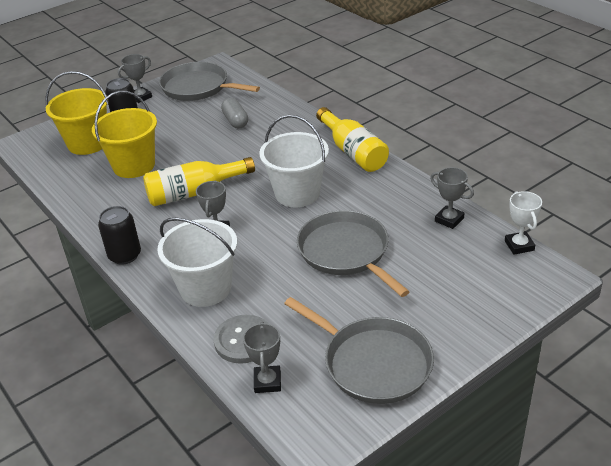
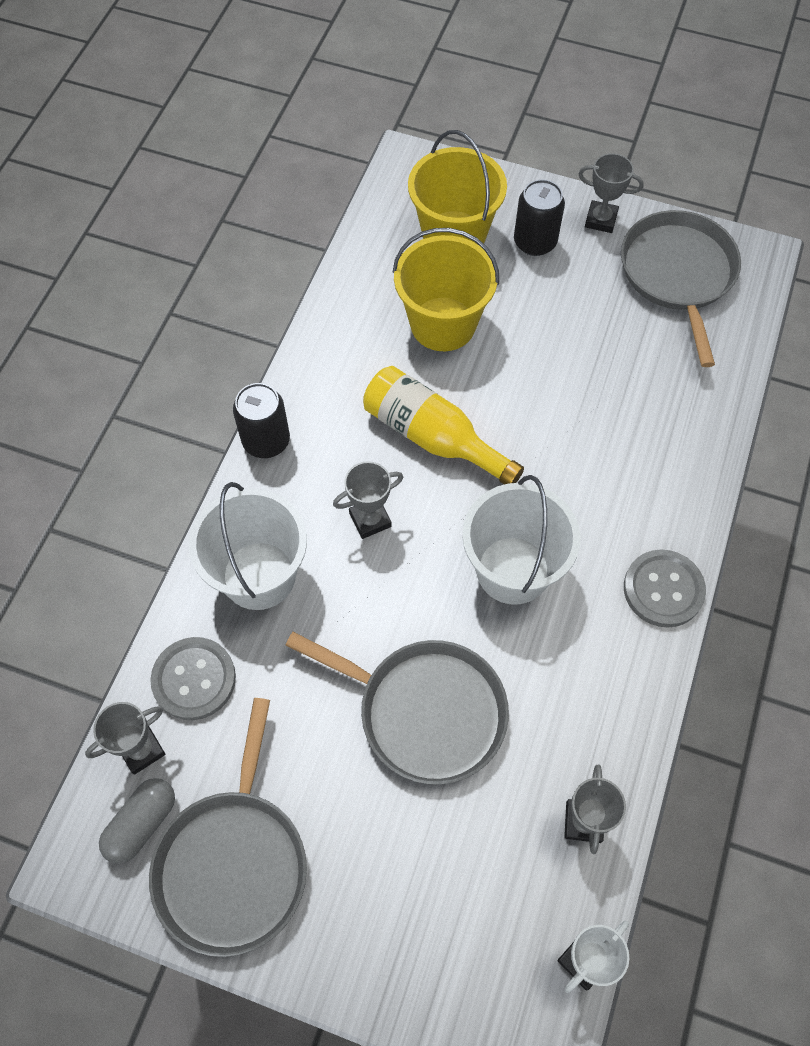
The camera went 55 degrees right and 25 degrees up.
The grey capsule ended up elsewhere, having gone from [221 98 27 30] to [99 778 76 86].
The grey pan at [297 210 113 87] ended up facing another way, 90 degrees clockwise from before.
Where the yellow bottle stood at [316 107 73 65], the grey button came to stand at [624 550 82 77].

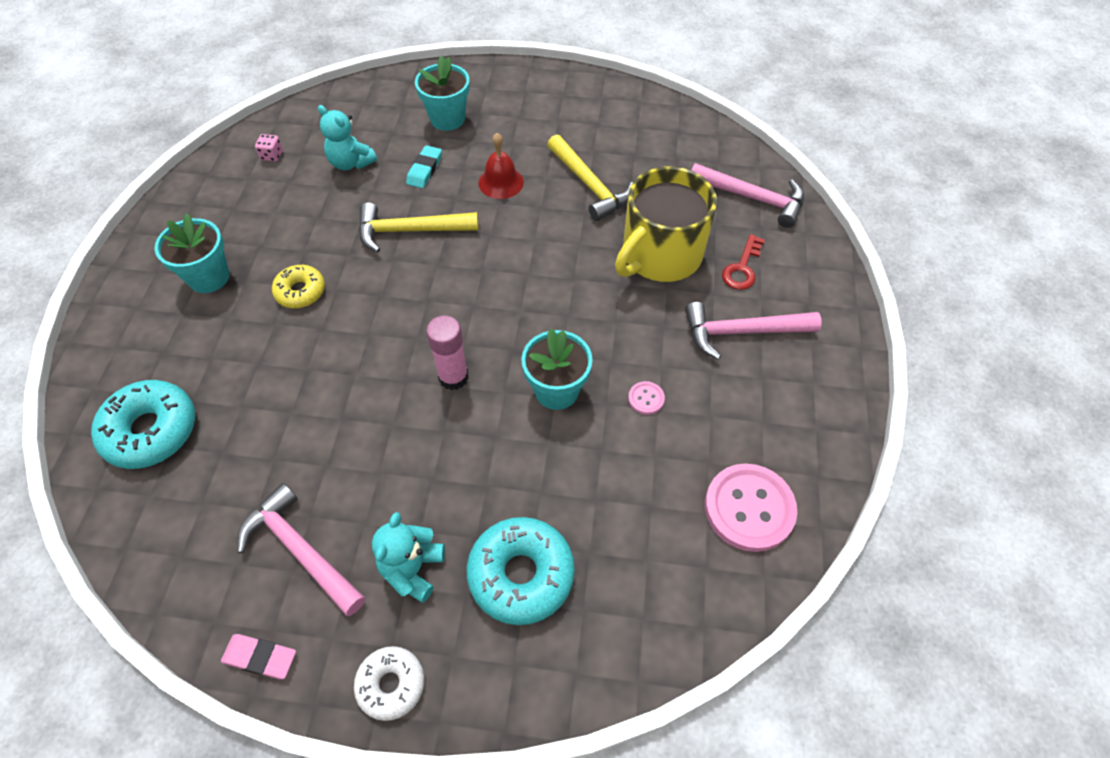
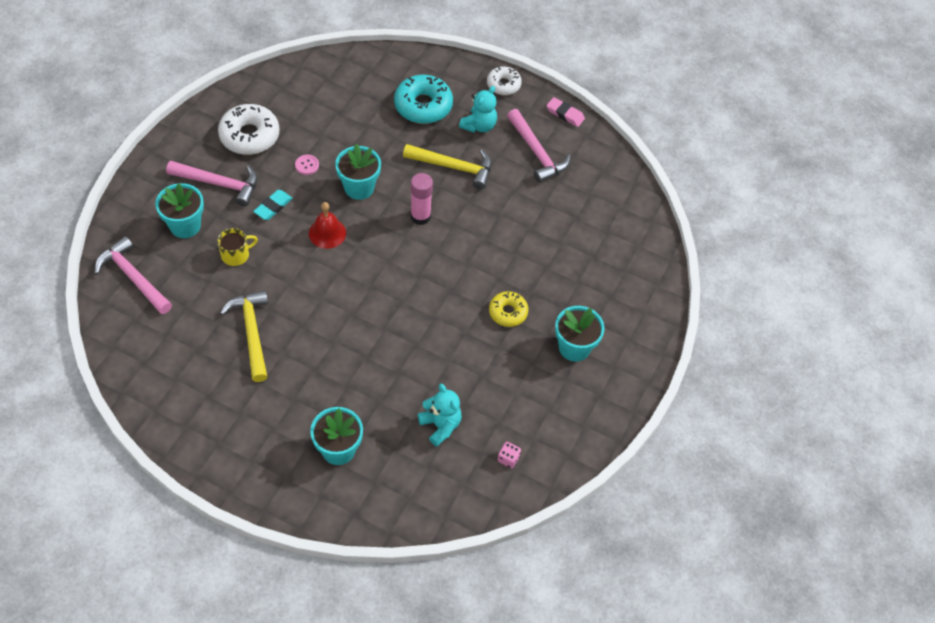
The camera went 165 degrees left and 0 degrees up.
The second view lost the turquoise donut at [91 380 104 89].
The yellow hammer ended up elsewhere, having gone from [359 202 119 50] to [403 144 89 46].
The turquoise eraser ended up elsewhere, having gone from [406 145 36 43] to [253 190 40 30].
The red bell ended up elsewhere, having gone from [478 133 46 66] to [309 202 37 47].
The size of the yellow mug at [615 167 102 115] changed by a factor of 0.44.
The second view lost the pink button at [705 464 92 88].
Where the red key stood at [722 234 43 56], the turquoise flower pot came to stand at [155 183 49 55].
The second view gained the white donut at [218 104 61 51].

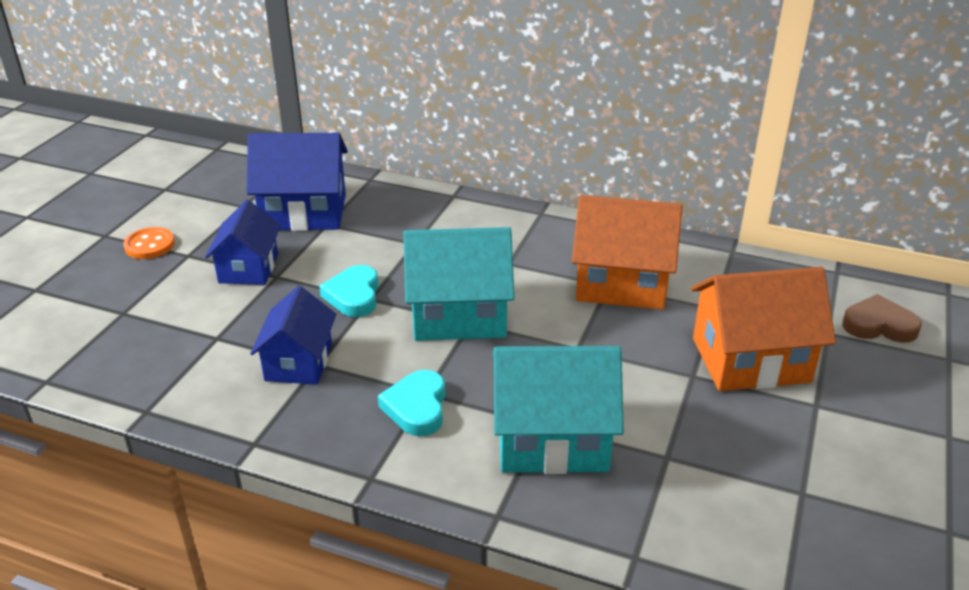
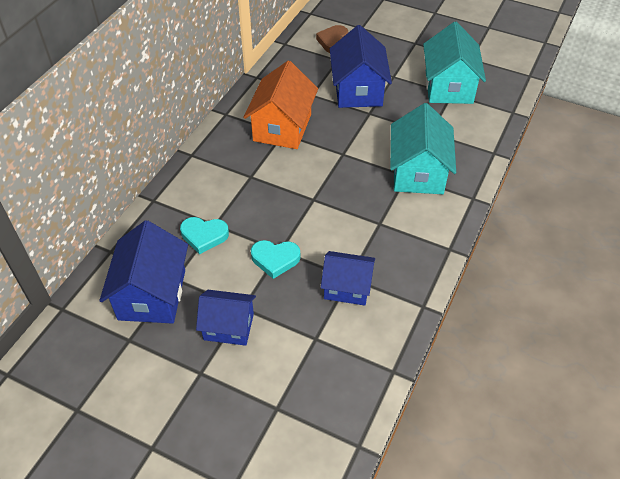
The camera went 85 degrees left and 15 degrees up.
The second view lost the orange button at [123 227 52 32].
The turquoise heart ended up elsewhere, having gone from [378 370 67 66] to [180 217 49 37].
The turquoise house ended up elsewhere, having gone from [403 227 111 114] to [423 22 63 82].
What was the orange house at [691 267 145 124] turned into the blue house at [330 25 62 83].

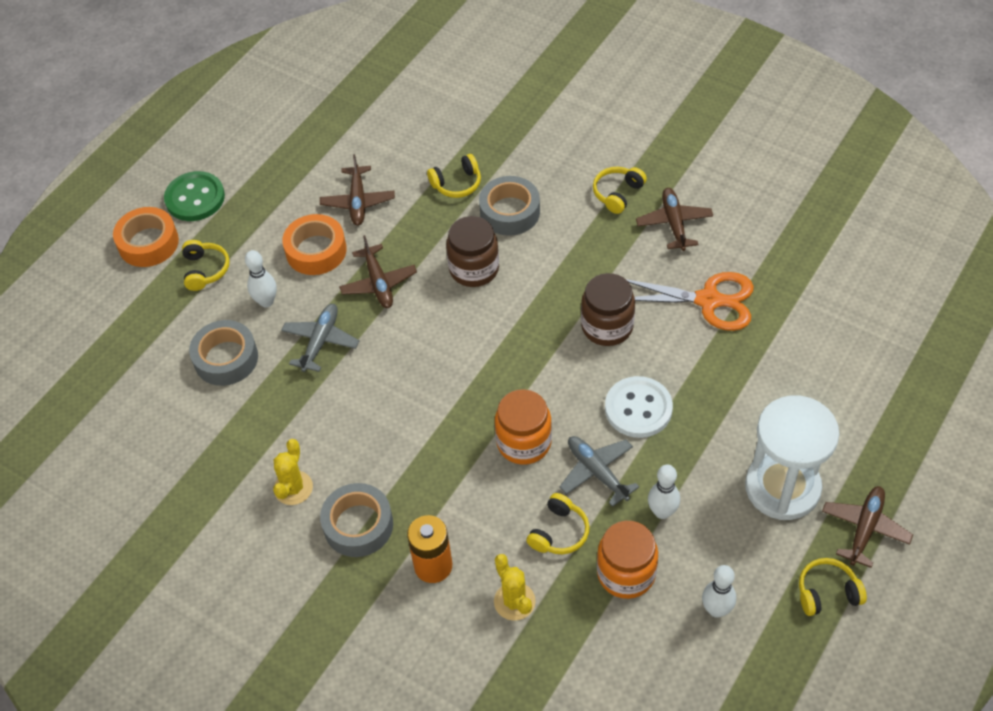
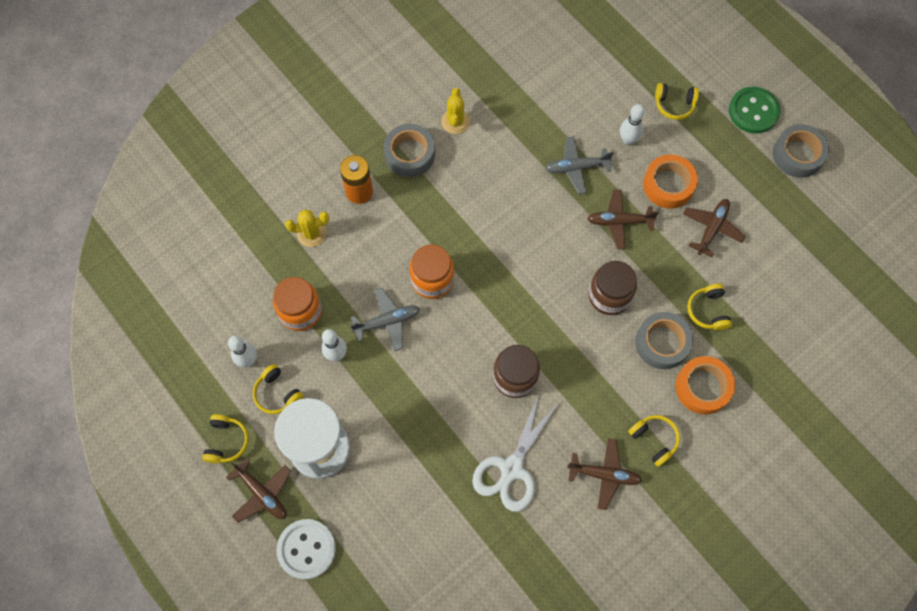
The camera went 105 degrees right and 15 degrees up.
The orange tape ended up elsewhere, having gone from [113 207 66 60] to [675 356 60 58].
The grey tape ended up elsewhere, having gone from [189 320 69 66] to [773 124 56 54].
The yellow cactus at [273 439 40 66] ended up facing another way, 60 degrees clockwise from before.
The grey plane at [281 304 78 68] ended up facing another way, 135 degrees clockwise from before.
The brown plane at [320 154 75 72] ended up facing another way, 105 degrees clockwise from before.
The yellow headphones ended up elsewhere, having gone from [526 493 64 61] to [253 364 51 50].
The white button ended up elsewhere, having gone from [605 376 68 62] to [277 519 59 60].
What was the orange scissors at [626 272 128 59] turned into the white scissors at [472 394 88 118].

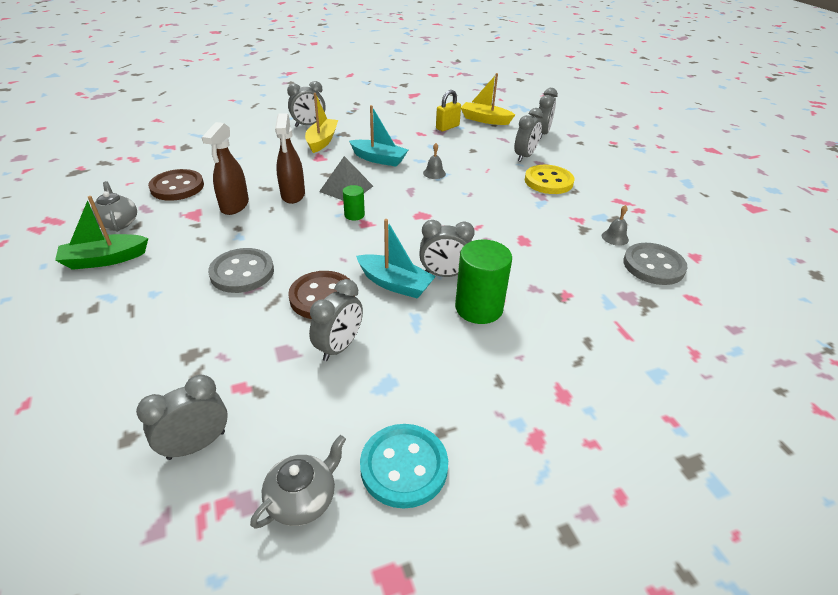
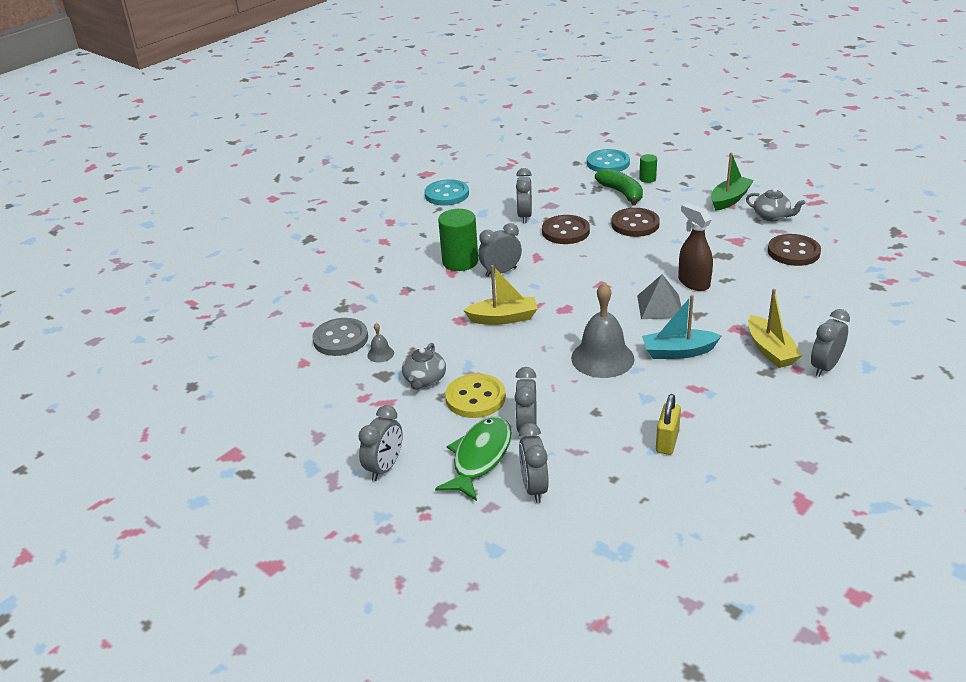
The camera went 155 degrees right and 5 degrees down.
The grey clock ended up elsewhere, having gone from [136 374 92 86] to [359 405 44 76].
The second view lost the brown spray bottle at [202 122 47 93].
What was the grey button at [208 248 66 45] turned into the brown button at [611 208 49 29].
The grey teapot ended up elsewhere, having gone from [250 435 96 94] to [402 343 44 47].
The green cylinder ended up elsewhere, having gone from [343 185 22 35] to [639 154 18 29].
The second view lost the turquoise boat at [356 219 80 80].
The size of the grey bell at [423 143 23 36] changed by a factor of 2.27.
The yellow boat ended up elsewhere, having gone from [461 73 54 52] to [463 265 75 60].
The second view gained the green fish at [435 416 77 85].
The second view gained the turquoise button at [587 149 43 23].
The second view gained the green banana at [595 168 48 38].

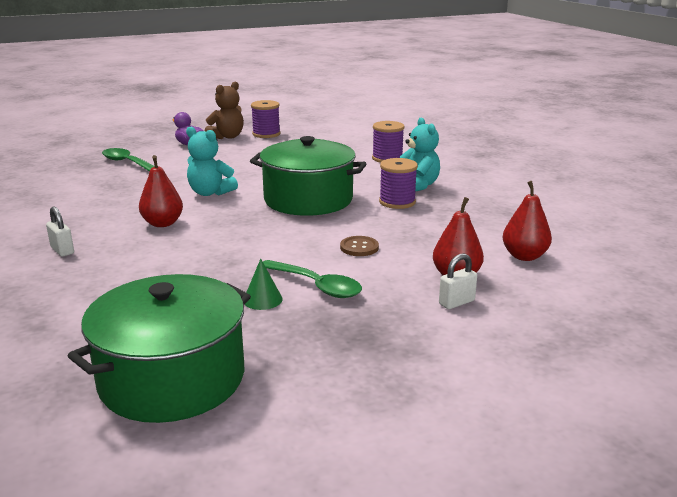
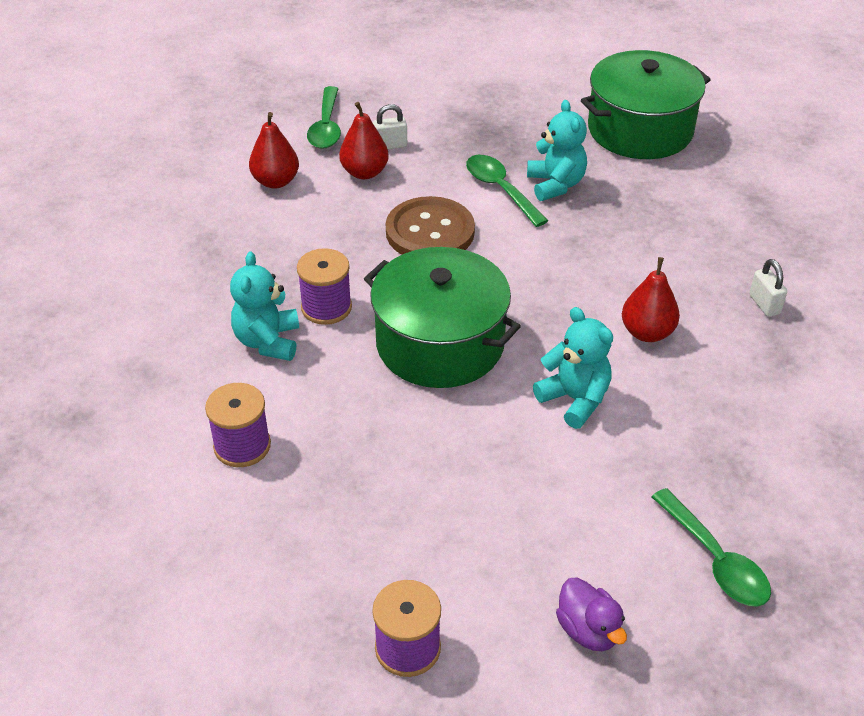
The camera went 160 degrees left and 20 degrees up.
The second view lost the brown teddy bear at [205 82 39 57].
Where the green cone stood at [245 259 38 51], the turquoise teddy bear came to stand at [527 100 60 101].
The size of the brown button at [340 236 39 20] changed by a factor of 2.06.
The second view gained the green spoon at [307 86 34 63].

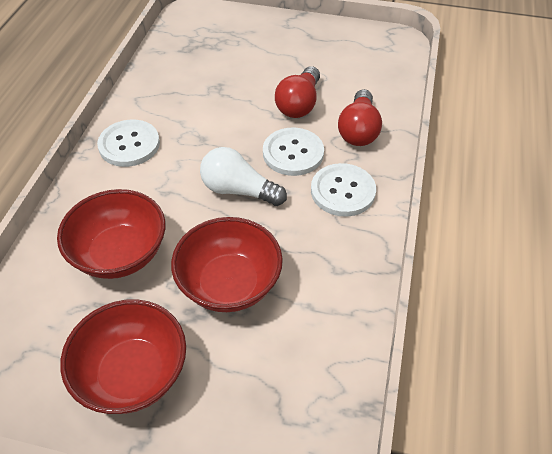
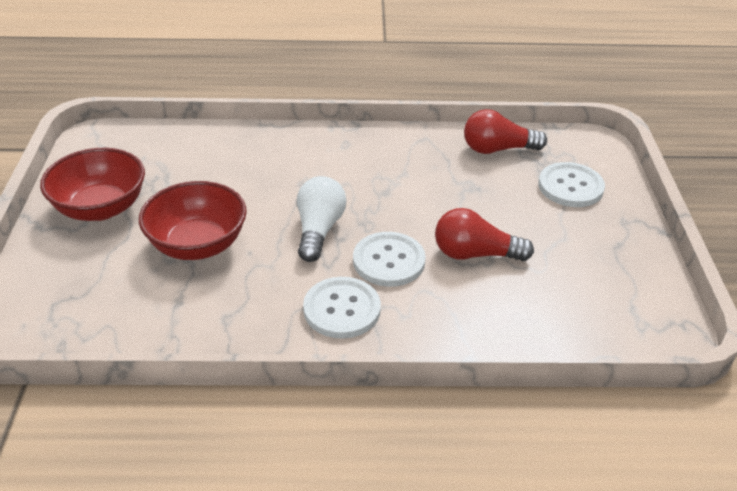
The camera went 75 degrees right and 10 degrees down.
The second view lost the red bowl at [57 189 108 90].
The white button ended up elsewhere, having gone from [97 120 63 47] to [538 162 67 45].
The red light bulb ended up elsewhere, having gone from [338 89 44 57] to [464 109 83 45].

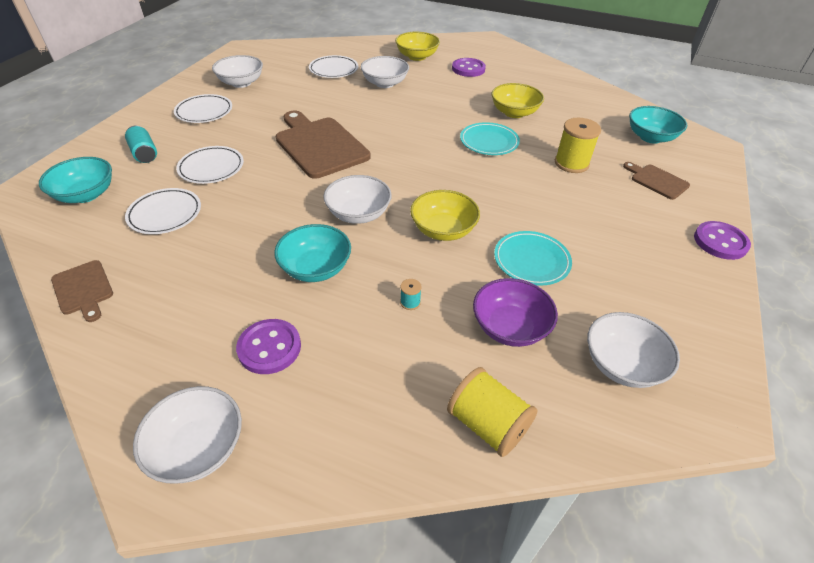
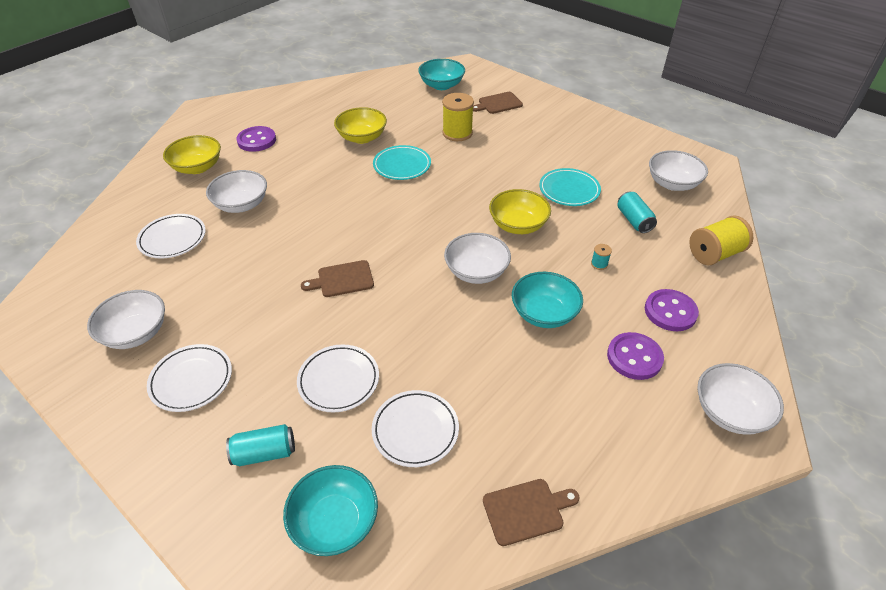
The camera went 70 degrees left and 0 degrees up.
The size of the brown cutting board at [276 111 95 68] changed by a factor of 0.51.
Where the purple bowl stood at [473 278 85 69], the turquoise can came to stand at [617 192 40 41].
The purple button ended up elsewhere, having gone from [694 221 57 39] to [645 289 54 42].

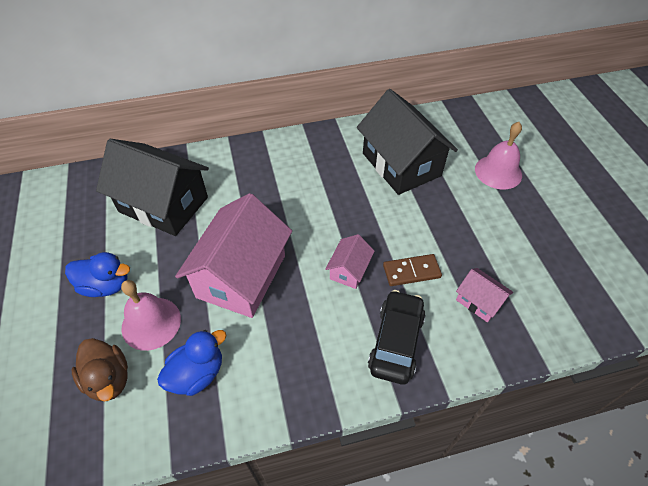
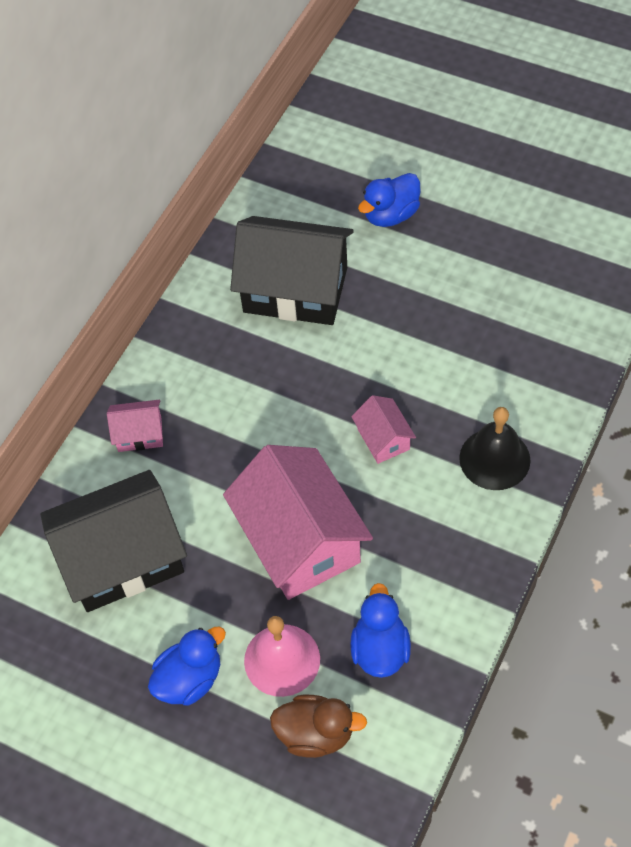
The camera went 45 degrees left and 5 degrees up.
Where the black car stood at [368 290 58 95], the black bell came to stand at [459 407 72 83].
The second view lost the brown domino at [383 254 59 32].
The pink house ended up elsewhere, having gone from [456 268 57 54] to [107 400 56 52].
Where the pink bell stood at [475 122 47 67], the blue duck came to stand at [358 173 63 54].

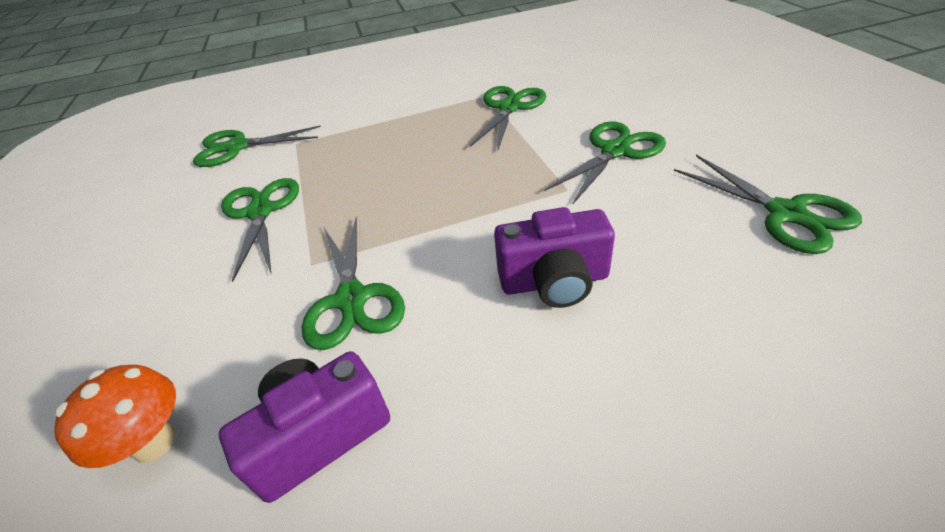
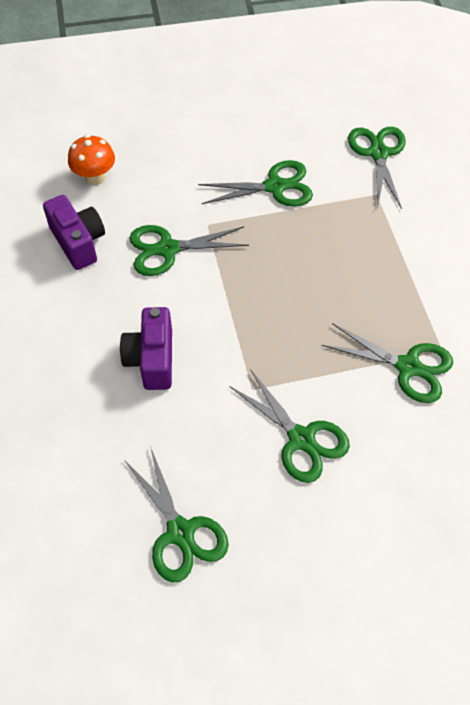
The camera went 90 degrees right and 15 degrees up.
The green scissors at [674 155 188 99] ended up facing another way, 90 degrees counterclockwise from before.

